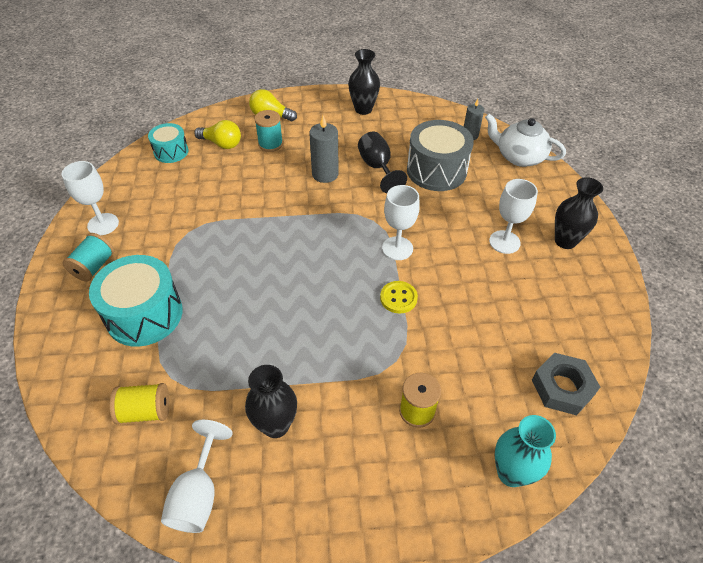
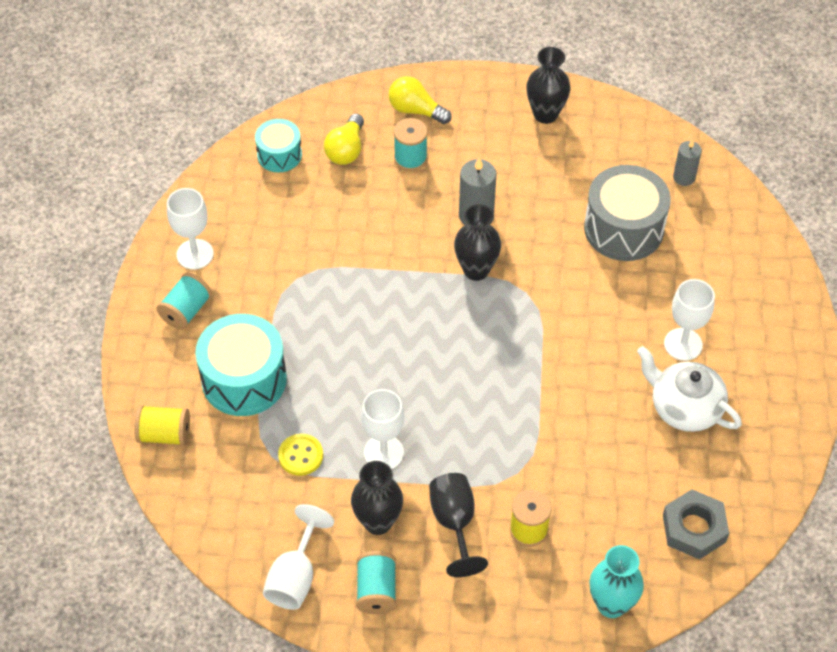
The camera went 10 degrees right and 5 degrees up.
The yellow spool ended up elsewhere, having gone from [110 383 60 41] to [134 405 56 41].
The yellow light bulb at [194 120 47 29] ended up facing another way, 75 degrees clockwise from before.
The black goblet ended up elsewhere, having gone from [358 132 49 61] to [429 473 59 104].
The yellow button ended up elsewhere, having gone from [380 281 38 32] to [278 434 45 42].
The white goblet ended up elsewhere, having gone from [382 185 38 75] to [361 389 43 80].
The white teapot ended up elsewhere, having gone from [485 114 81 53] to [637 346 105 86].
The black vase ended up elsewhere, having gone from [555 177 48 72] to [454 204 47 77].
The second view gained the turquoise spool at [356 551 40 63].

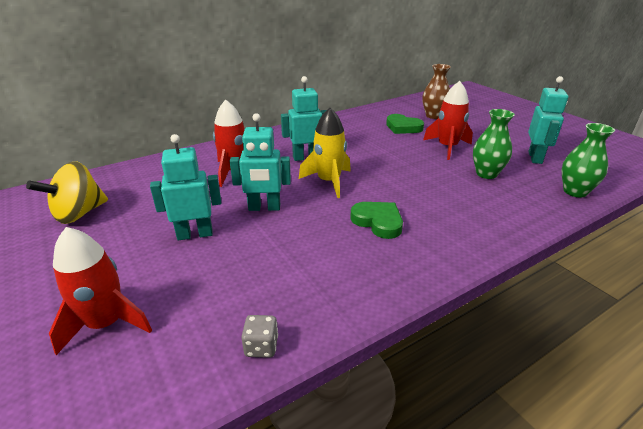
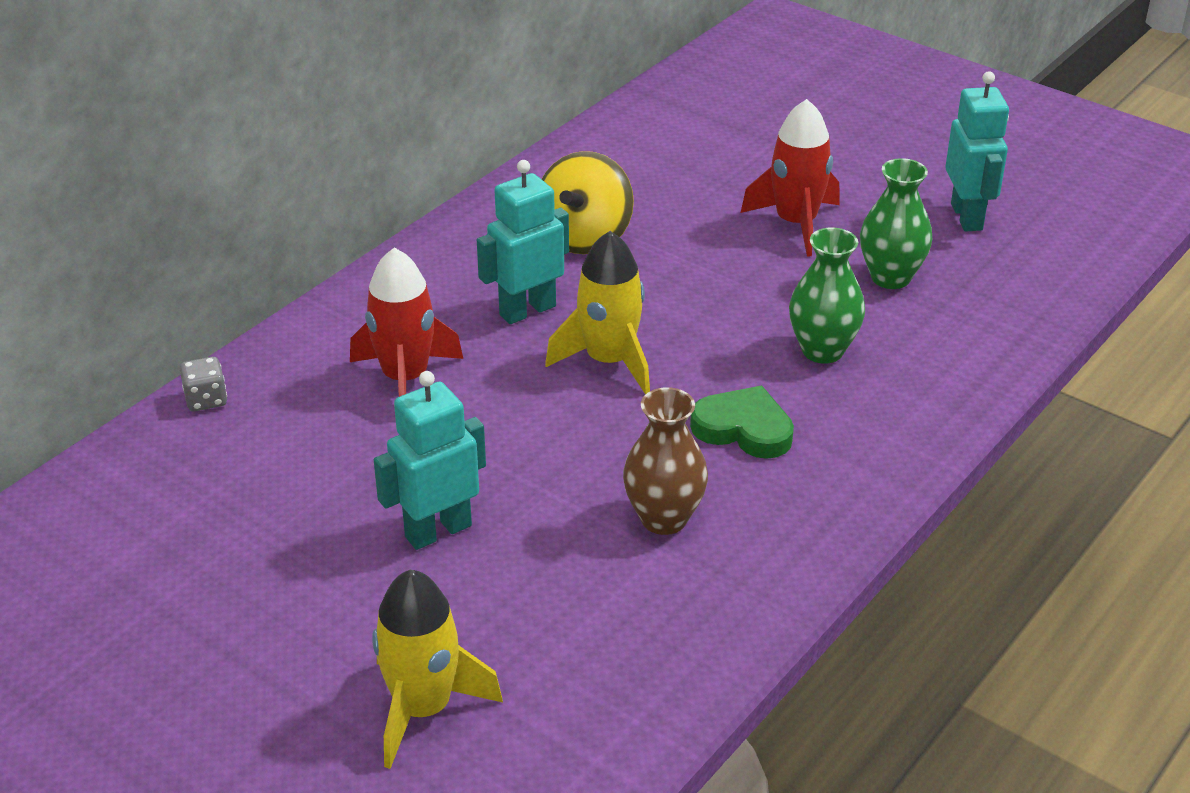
The camera went 20 degrees left and 5 degrees up.
The yellow spinning top ended up elsewhere, having gone from [26 162 82 62] to [542 151 92 103].
What was the red rocket at [49 227 103 128] turned into the yellow rocket at [372 570 131 199].
The second view lost the turquoise robot at [230 113 61 98].
The grey dice ended up elsewhere, having gone from [241 315 37 43] to [180 357 47 54].
The second view lost the green heart at [386 114 38 20].
The brown vase ended up elsewhere, having gone from [422 64 29 55] to [623 387 85 148].
The green vase ended up elsewhere, having gone from [561 123 54 75] to [789 227 76 137].

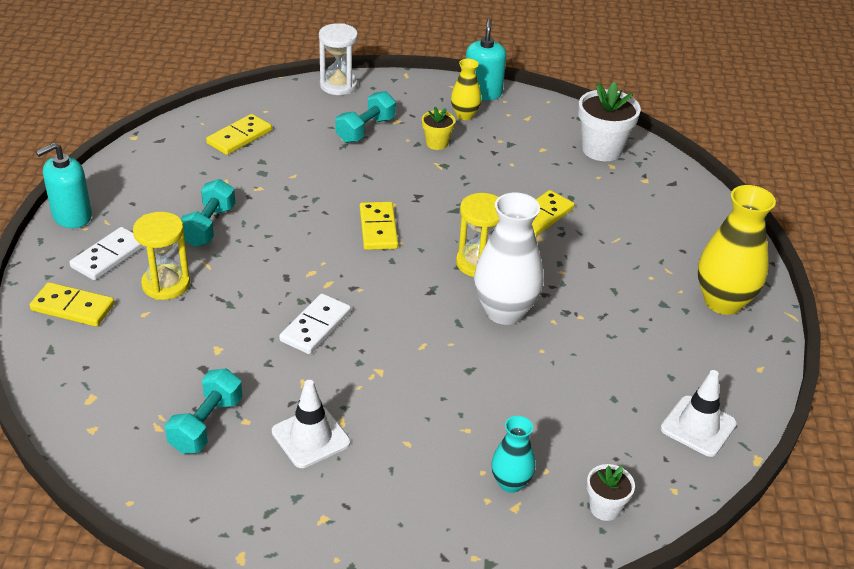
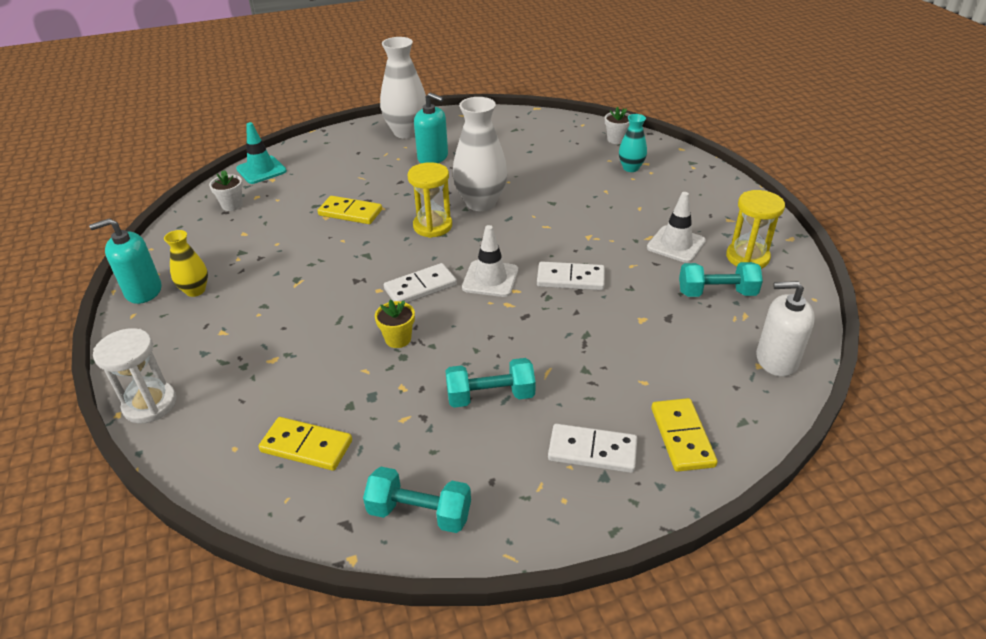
The camera went 110 degrees left and 0 degrees up.
The turquoise soap dispenser ended up elsewhere, having gone from [36 143 56 85] to [414 92 34 71].
The yellow hourglass ended up elsewhere, having gone from [133 212 57 88] to [726 190 59 79].
The turquoise dumbbell ended up elsewhere, having gone from [335 91 61 52] to [363 467 108 66].
What was the yellow domino at [360 202 38 48] turned into the white domino at [384 263 73 40].
The yellow flower pot ended up elsewhere, having gone from [422 107 33 43] to [375 299 40 49].
The size of the white flower pot at [578 82 63 79] changed by a factor of 0.55.
The white traffic cone ended up elsewhere, having gone from [661 370 76 87] to [462 225 56 72].
What was the yellow vase at [698 185 78 130] turned into the white vase at [380 37 46 102].
The second view gained the turquoise traffic cone at [236 122 51 62].
The second view gained the white soap dispenser at [756 281 59 96].

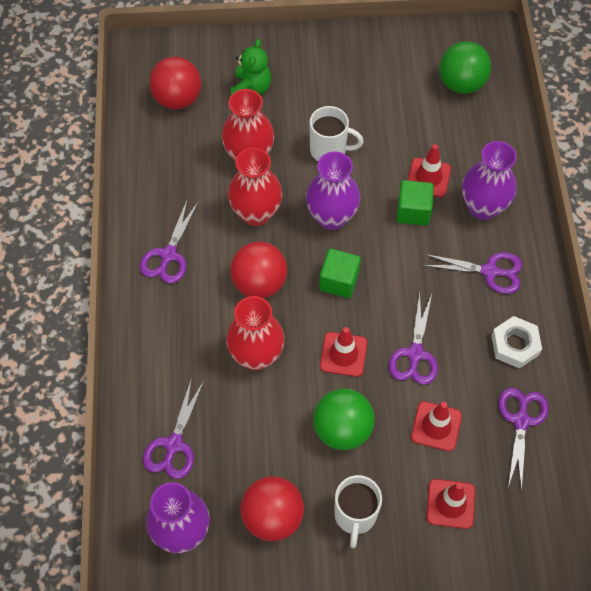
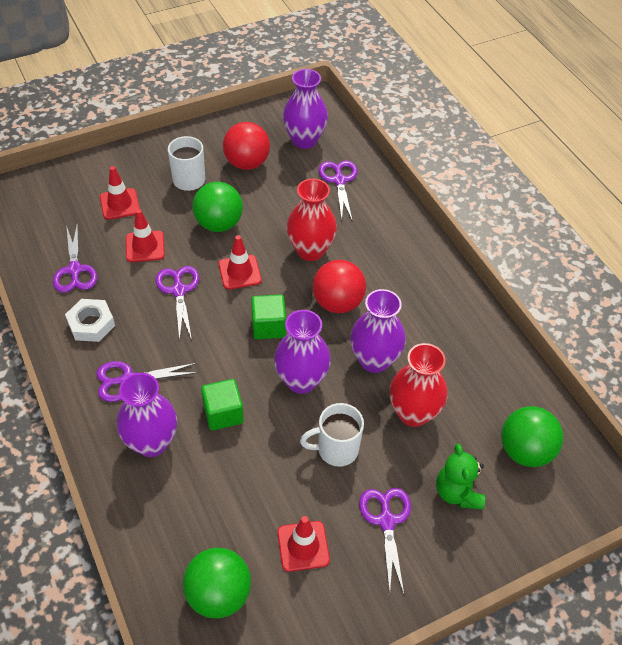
The camera went 155 degrees right and 10 degrees down.
The purple scissors ended up elsewhere, having gone from [140 201 59 82] to [359 488 52 106].
What was the red ball at [149 57 52 52] turned into the green ball at [501 406 63 61].
What was the red vase at [228 148 54 78] turned into the purple vase at [350 289 56 84].
The red traffic cone ended up elsewhere, having gone from [408 144 43 53] to [277 516 53 56].

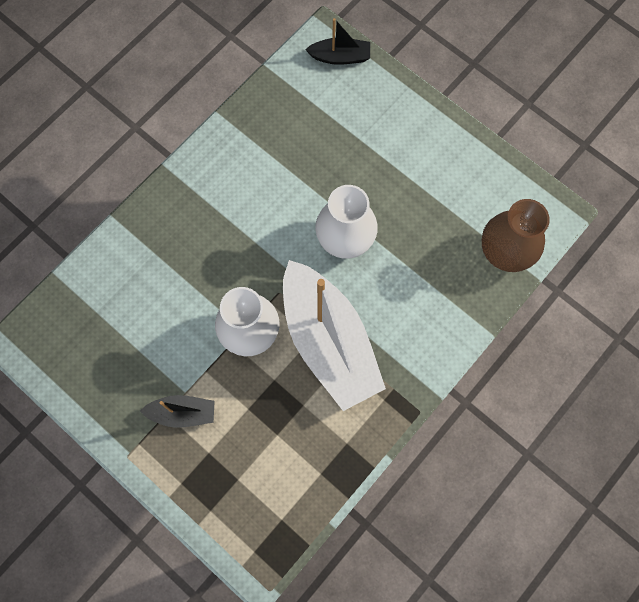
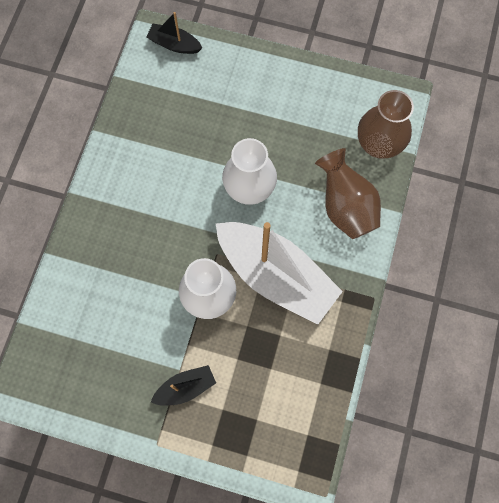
The camera went 25 degrees left and 0 degrees up.
The black boat at [305 18 65 47] ended up facing another way, 135 degrees counterclockwise from before.
The second view gained the brown vase at [315 148 66 91].

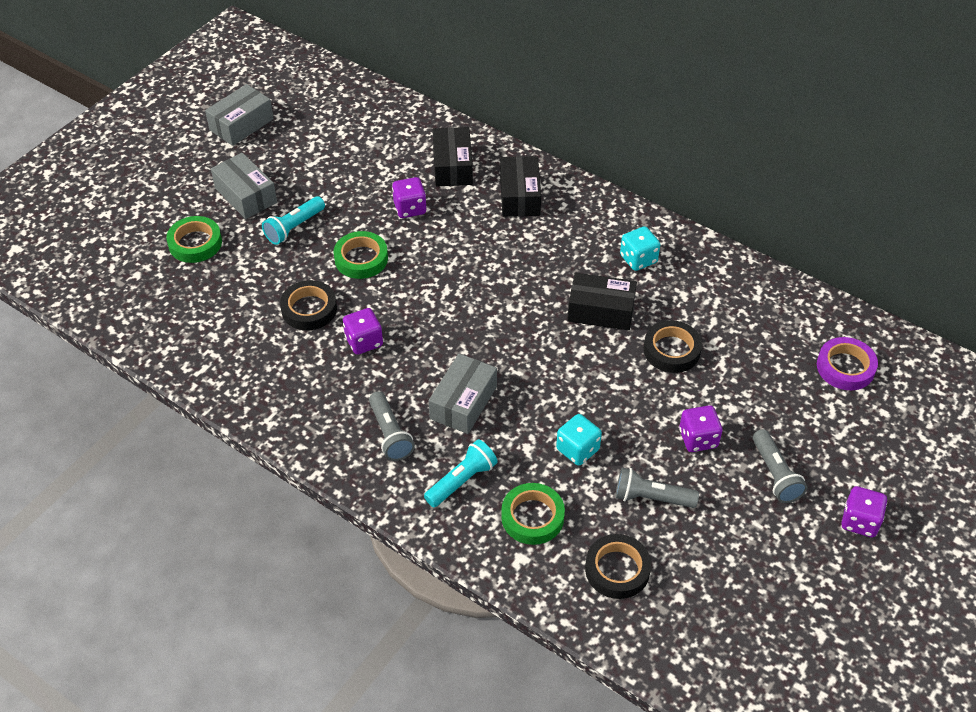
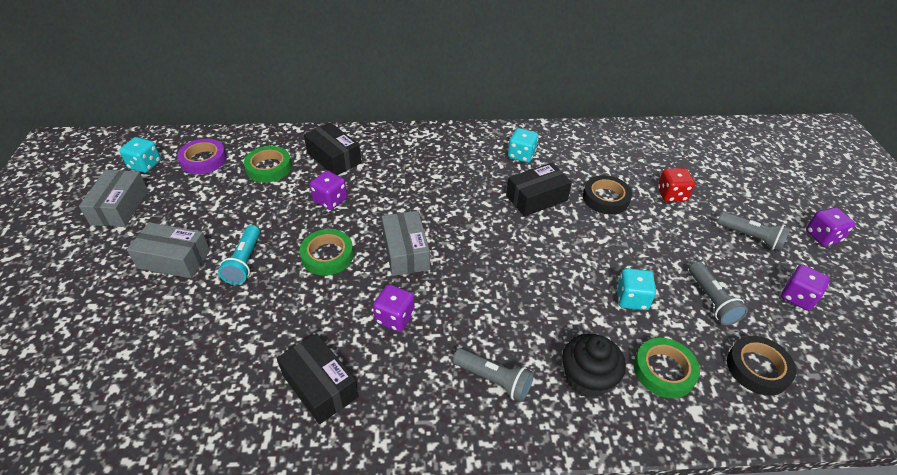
The camera went 40 degrees left and 5 degrees down.
The green tape ended up elsewhere, having gone from [166 216 56 47] to [244 146 48 36].
The second view lost the black tape at [280 280 57 50].
Where the turquoise flashlight stood at [424 440 74 67], the black cupcake came to stand at [562 334 64 64].
The grey box ended up elsewhere, having gone from [429 354 68 80] to [382 211 48 65].
The black box ended up elsewhere, having gone from [500 156 41 61] to [277 333 82 91].
The grey flashlight at [615 467 84 41] ended up facing another way, 75 degrees counterclockwise from before.
The purple dice ended up elsewhere, having gone from [679 405 43 47] to [781 264 49 47].
The purple tape ended up elsewhere, having gone from [817 337 61 53] to [177 139 49 35].
The second view gained the turquoise dice at [119 137 42 36].
The second view gained the red dice at [658 168 37 34].

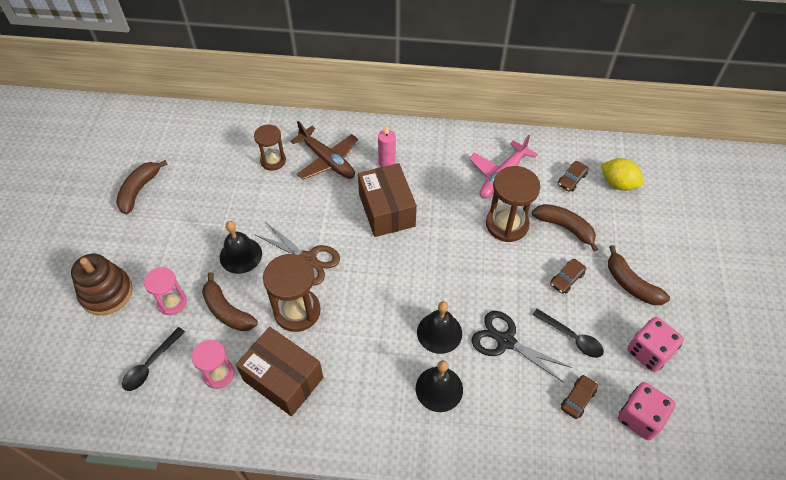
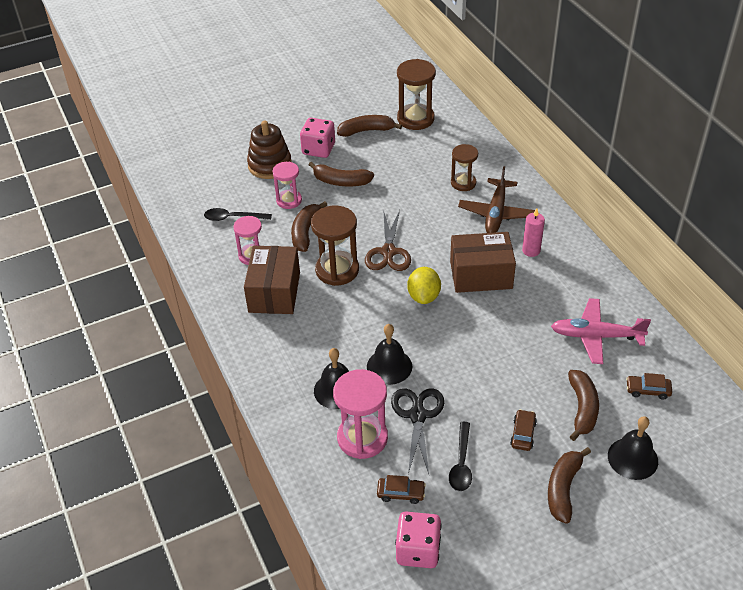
The camera went 60 degrees right and 10 degrees down.
The black bell ended up elsewhere, having gone from [220 221 42 53] to [608 416 50 64].
The brown box at [358 163 59 74] ended up facing another way, 45 degrees clockwise from before.
The brown hourglass ended up elsewhere, having gone from [486 166 54 76] to [397 59 39 71].
The brown car at [550 259 36 35] ended up facing another way, 90 degrees clockwise from before.
The yellow lemon ended up elsewhere, having gone from [601 158 43 33] to [407 267 34 37].
The pink dice ended up elsewhere, having gone from [627 317 57 55] to [300 118 35 40].
The second view gained the brown banana at [309 162 65 24].
The second view gained the pink hourglass at [333 369 55 90].

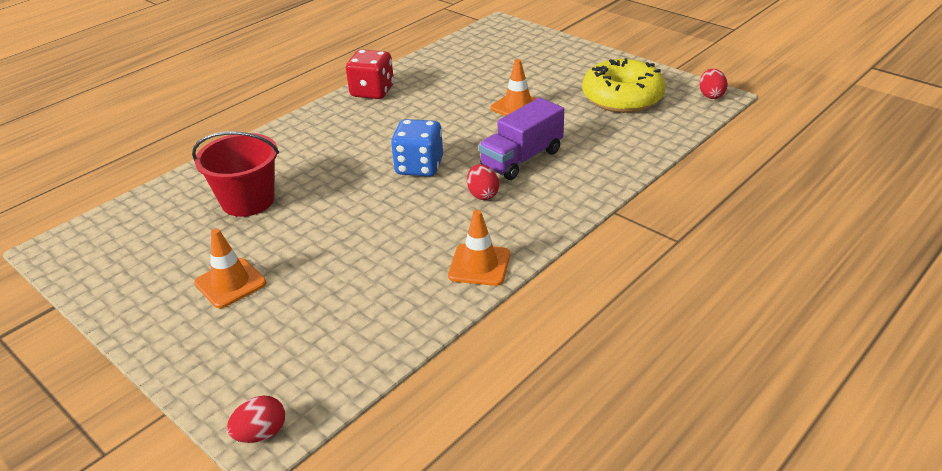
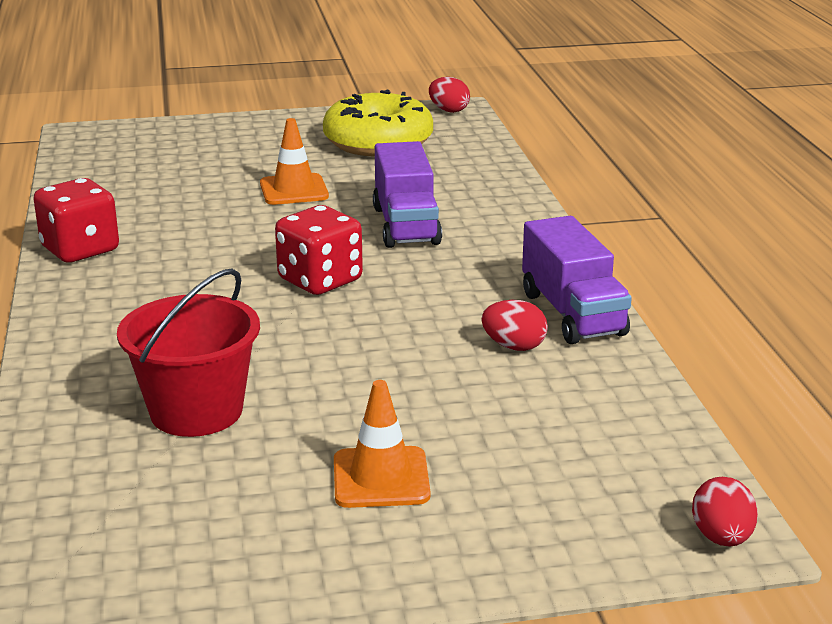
The camera went 55 degrees left and 10 degrees down.
What was the blue dice at [391 119 52 57] turned into the red dice at [275 205 88 90].
Where the orange traffic cone stood at [448 210 62 76], the purple truck came to stand at [522 216 110 128].
The red egg ended up elsewhere, having gone from [467 164 32 36] to [482 300 66 51].

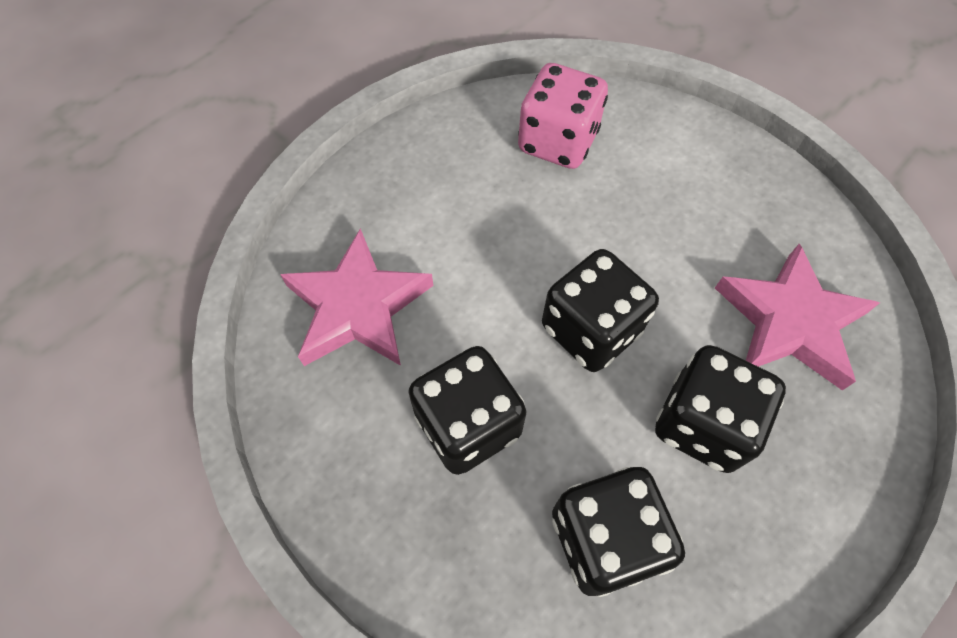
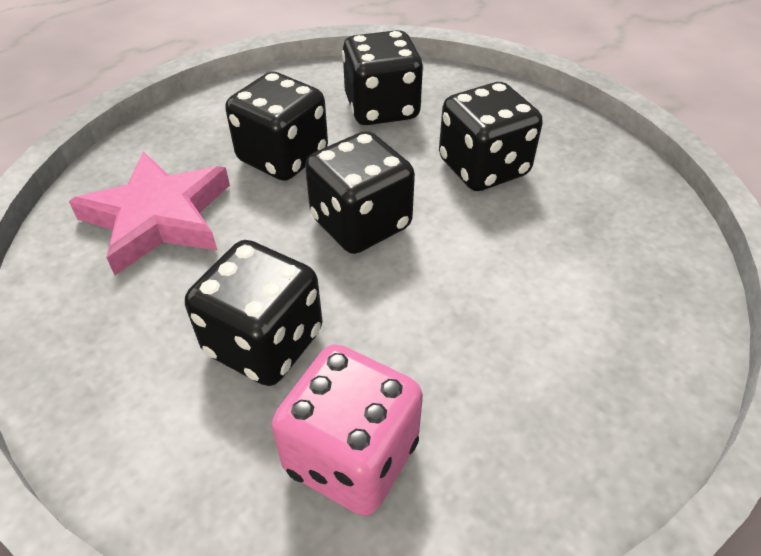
The camera went 175 degrees left and 15 degrees down.
The second view lost the pink star at [280 228 153 138].
The second view gained the black dice at [185 240 138 146].

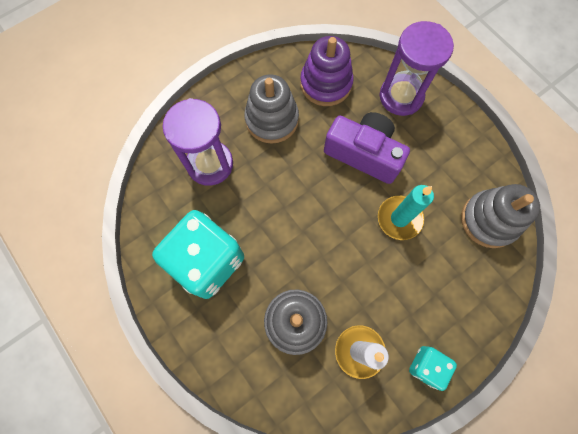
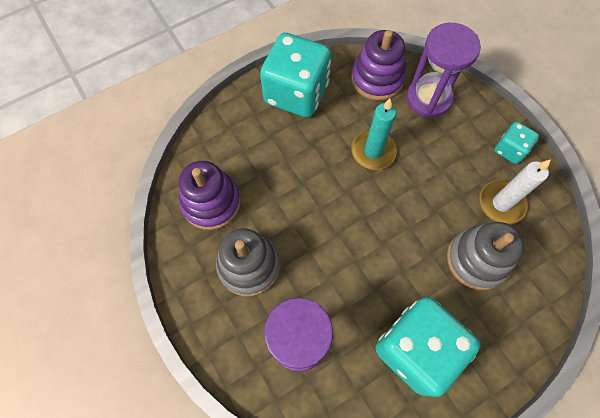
The camera went 85 degrees left and 5 degrees down.
The second view lost the purple camera at [324 112 86 72].
The purple hourglass ended up elsewhere, having gone from [379 21 75 95] to [407 23 74 95].
What was the grey stacking toy at [461 184 79 64] turned into the purple stacking toy at [351 30 55 71].
The second view gained the turquoise dice at [260 33 71 85].

